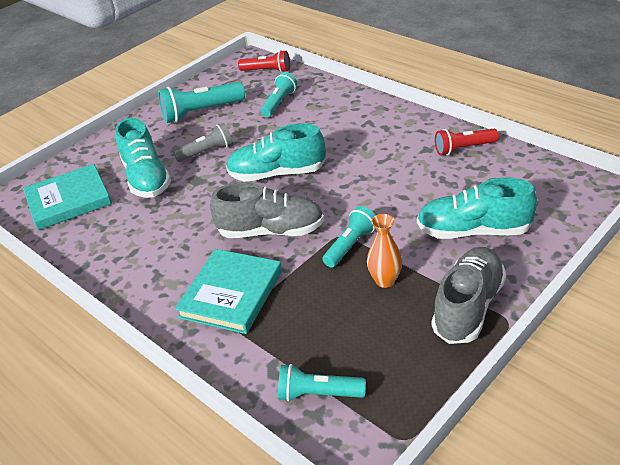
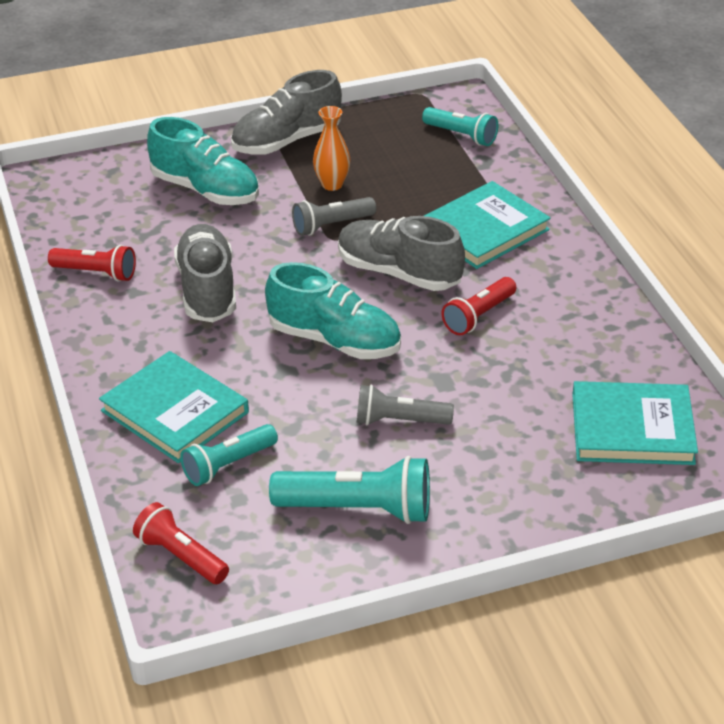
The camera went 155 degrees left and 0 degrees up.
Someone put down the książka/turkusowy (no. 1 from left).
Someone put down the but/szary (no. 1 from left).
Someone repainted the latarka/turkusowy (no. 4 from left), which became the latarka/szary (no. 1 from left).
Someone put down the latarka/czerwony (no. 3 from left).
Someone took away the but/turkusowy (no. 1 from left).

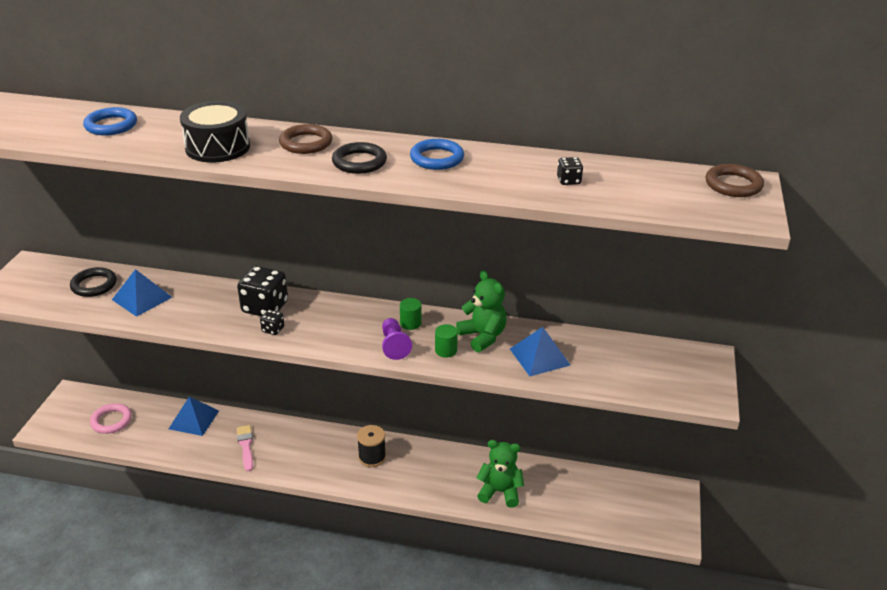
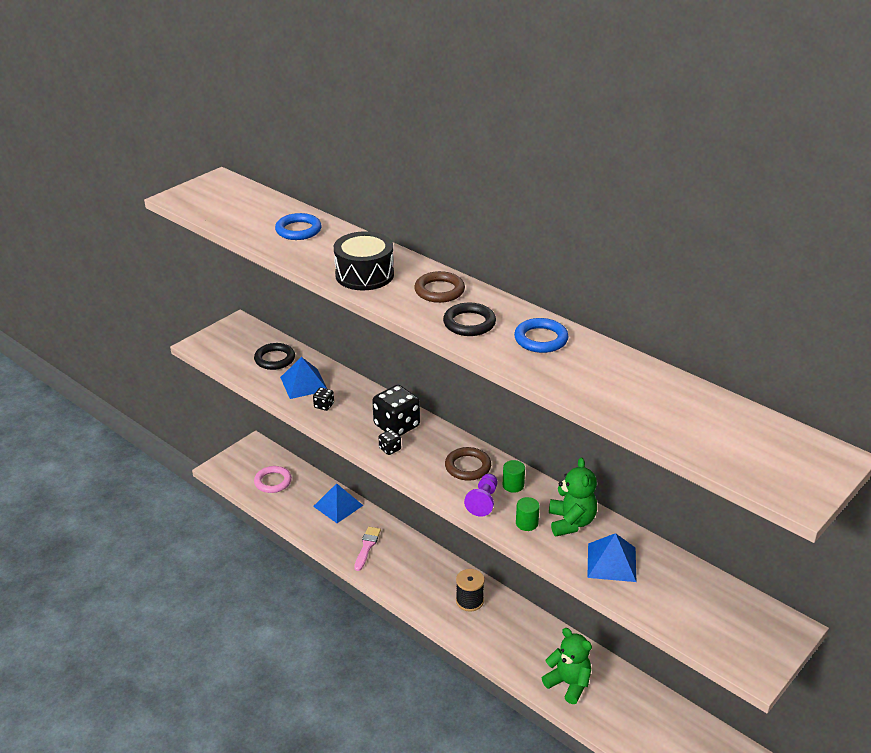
The camera went 30 degrees right and 0 degrees up.
Someone carried the kostka do gry/czarny (no. 3 from left in the first image).
Someone carried the pierścień/brązowy (no. 2 from left).

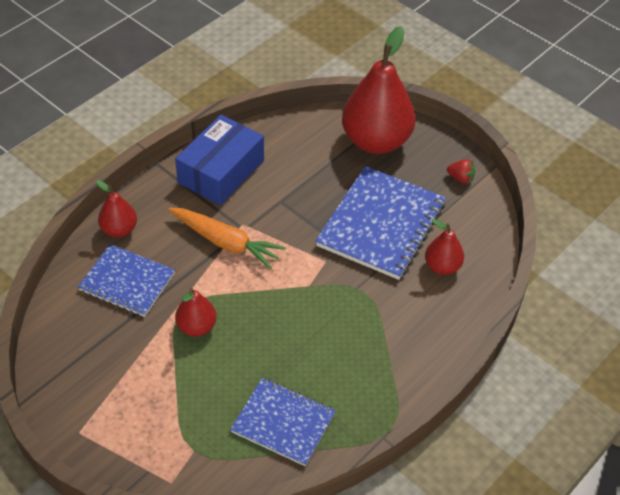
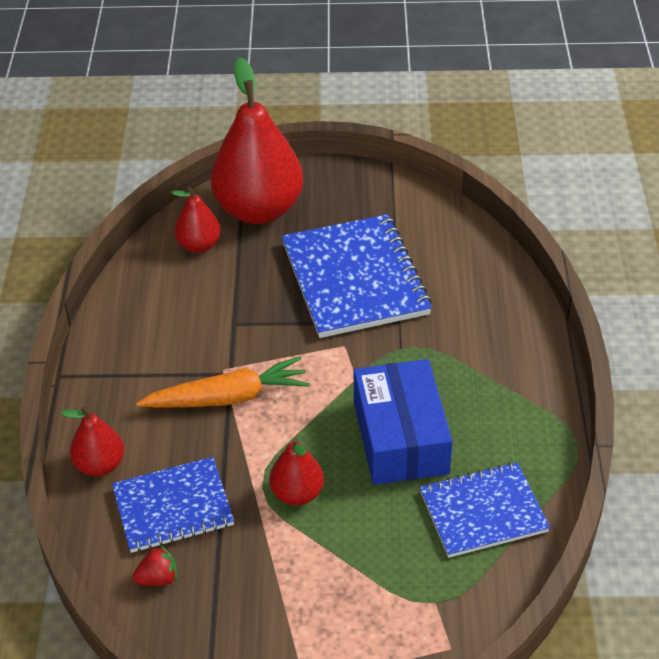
The camera went 40 degrees left and 5 degrees down.
Someone carried the truskawka/czerwony.
Someone carried the gruszka/czerwony (no. 4 from left in the first image).
Someone carried the pudełko/niebieski.

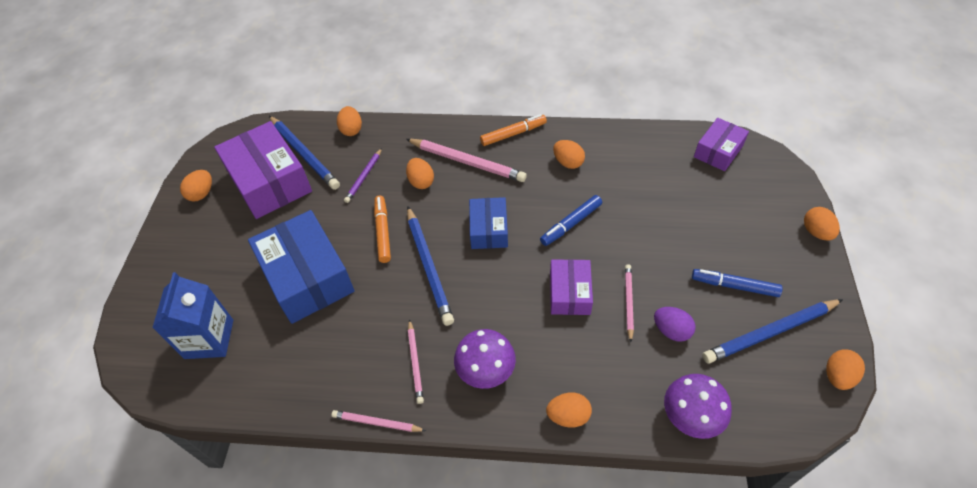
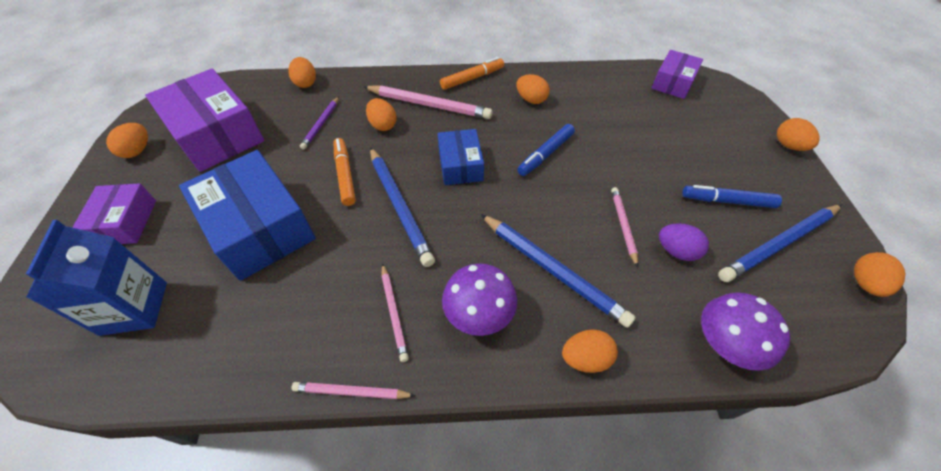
The camera went 10 degrees left and 0 degrees up.
Someone carried the pudełko/fioletowy (no. 2 from left in the first image).
Someone carried the ołówek/niebieski (no. 1 from left in the first image).

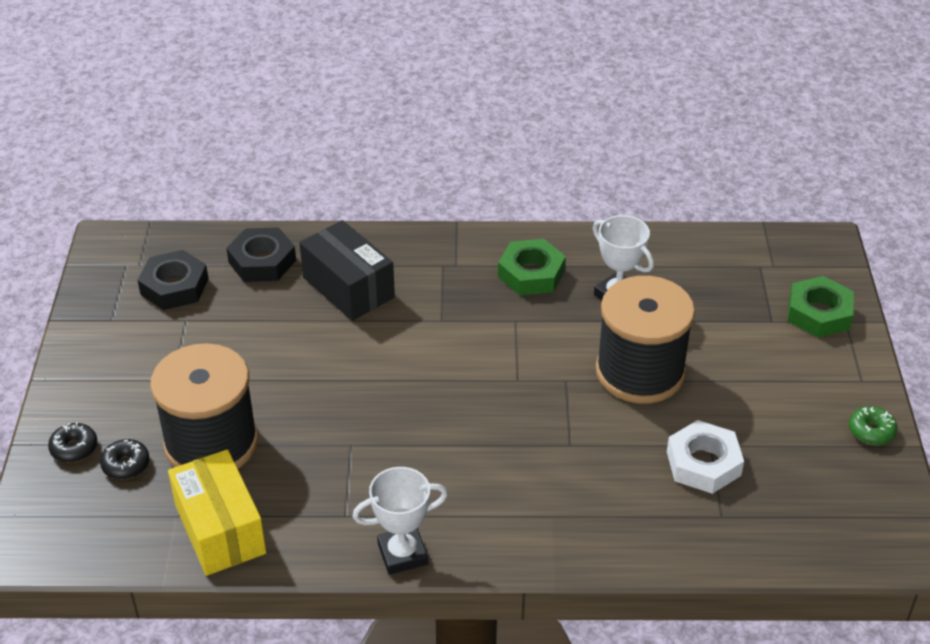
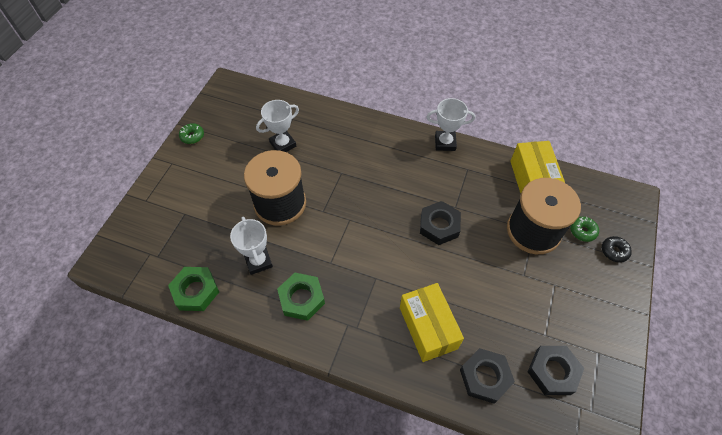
The camera went 160 degrees left and 15 degrees up.
Someone carried the nakrętka/zielony (no. 2 from left in the first image).
Someone swapped the nakrętka/biały for the puchar/biały (no. 2 from left).
Someone repainted the pudełko/czarny, which became the pudełko/żółty (no. 1 from left).
Someone put down the nakrętka/czarny (no. 1 from left).
Someone repainted the donut/czarny (no. 2 from left), which became the donut/zielony (no. 2 from left).

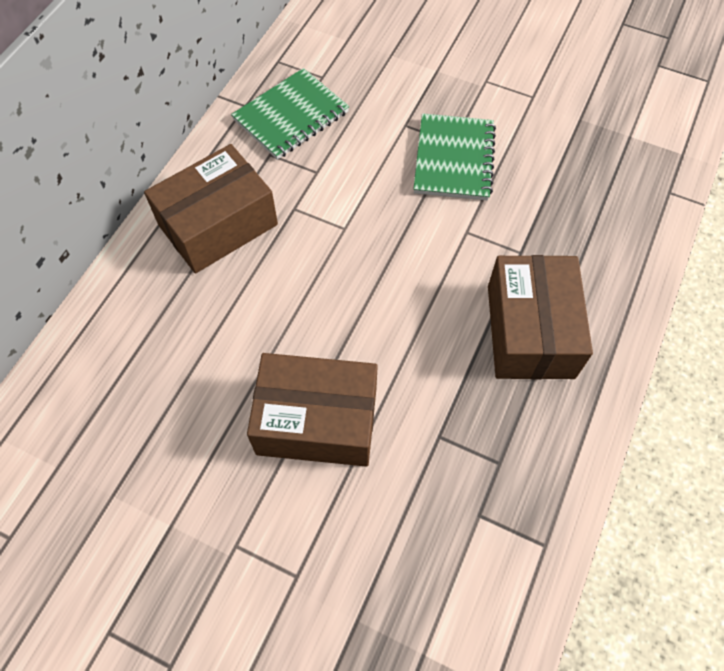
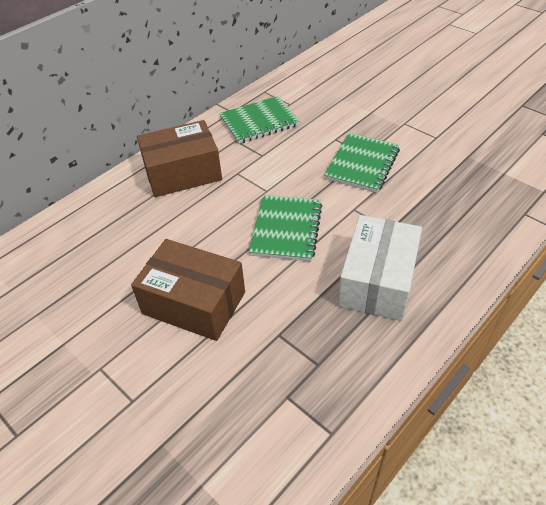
The camera went 20 degrees right and 15 degrees down.
Someone put down the zeszyt/zielony (no. 2 from left).
Someone repainted the pudełko/brązowy (no. 3 from left), which became the pudełko/biały.

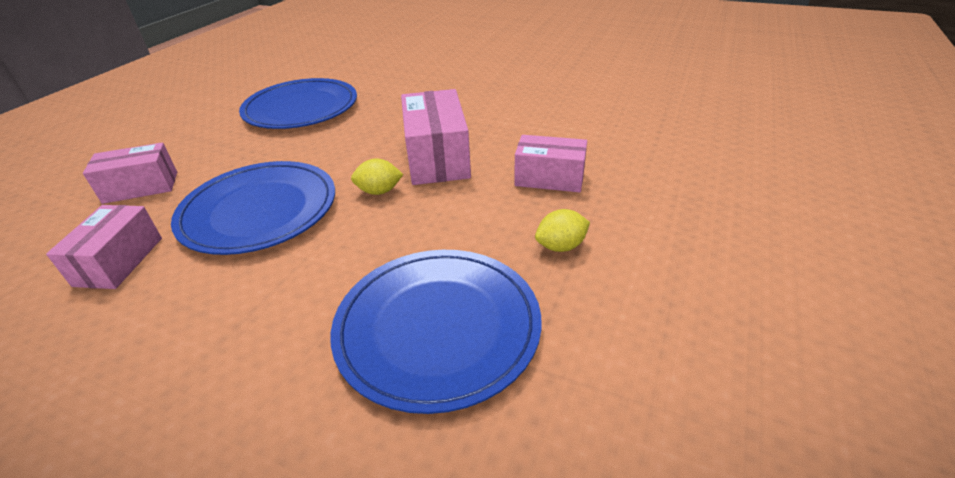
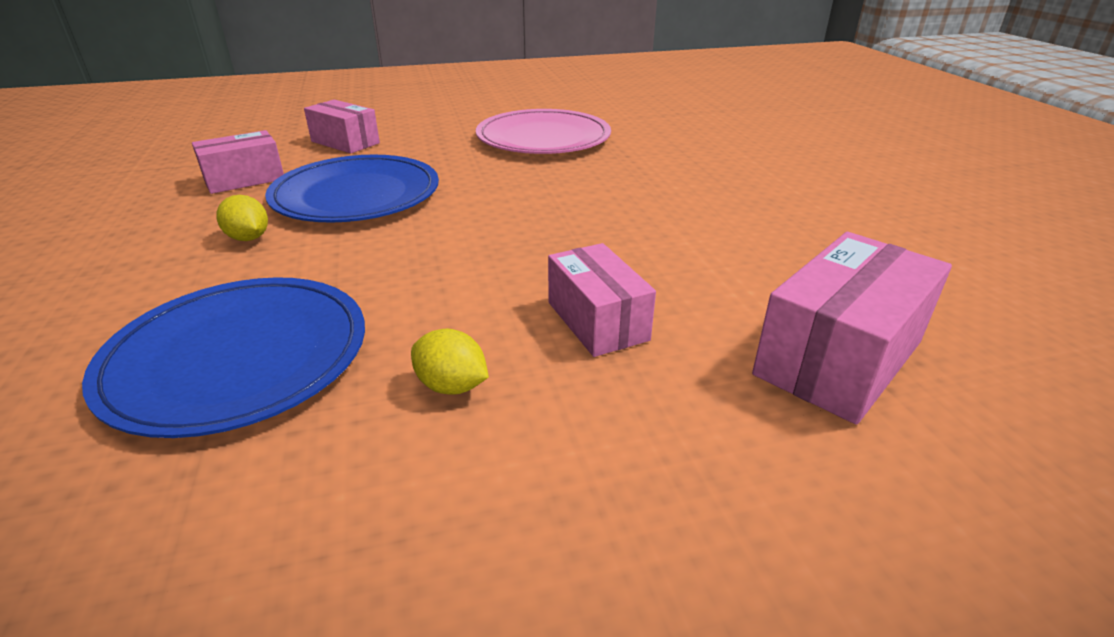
The camera went 50 degrees right and 5 degrees down.
Someone carried the cytryna/żółty (no. 1 from left).
Someone repainted the talerz/niebieski (no. 2 from left), which became the talerz/różowy.
Someone carried the pudełko/różowy (no. 3 from left in the first image).

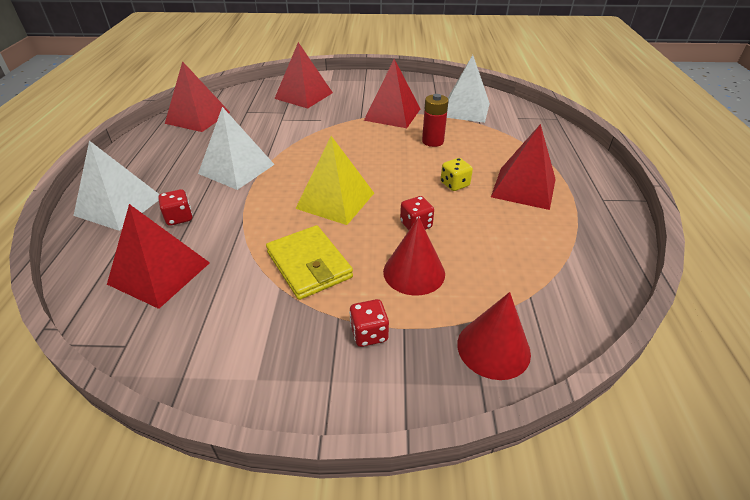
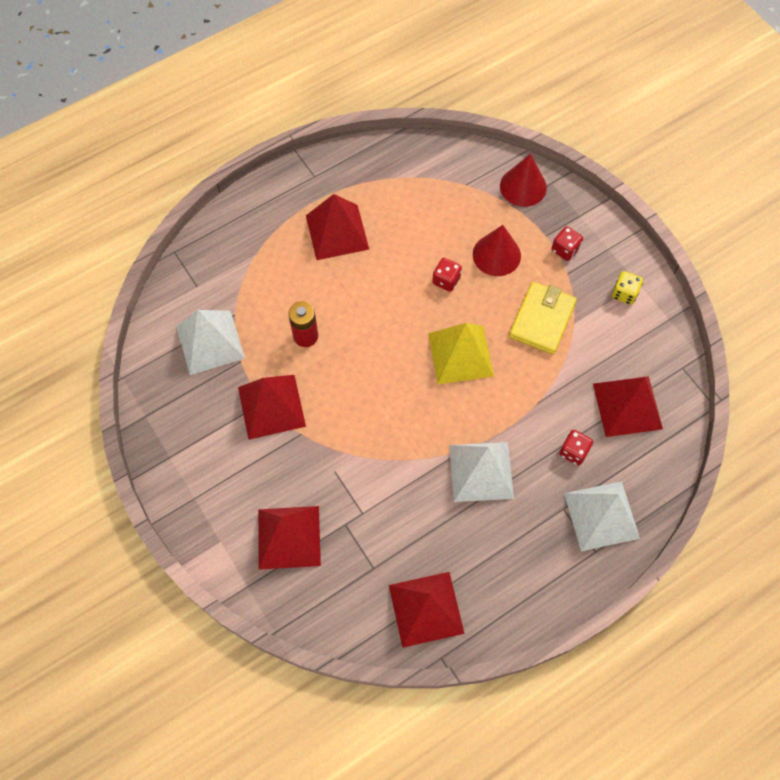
The camera went 125 degrees left and 25 degrees up.
Someone carried the kostka do gry/żółty.

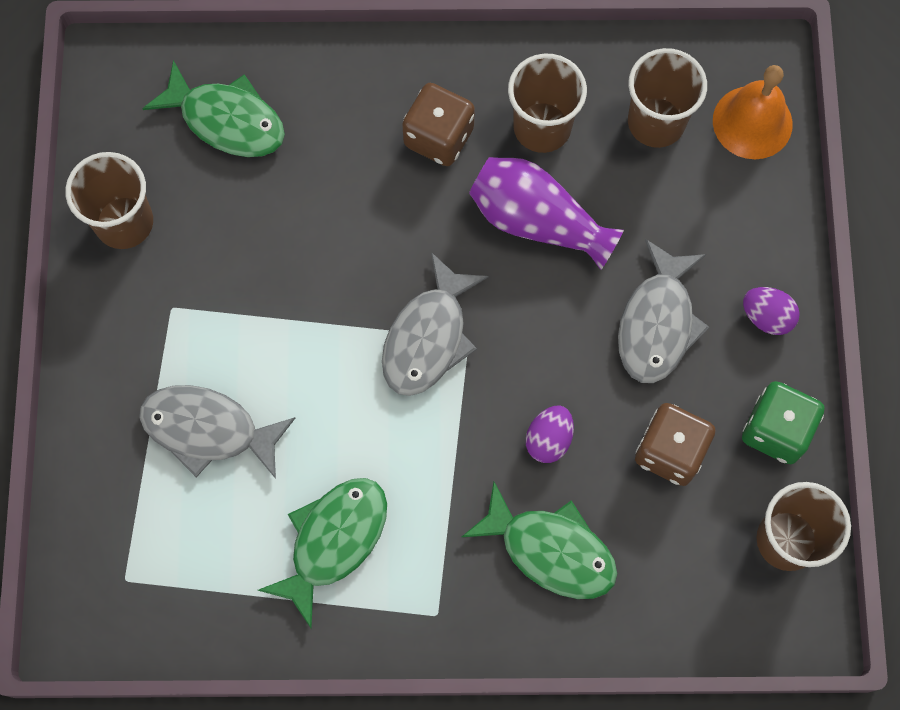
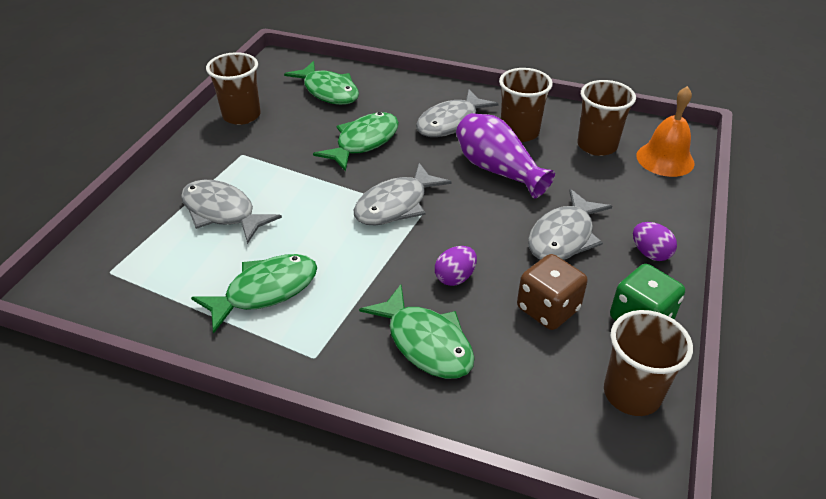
The camera went 20 degrees right and 30 degrees down.
Someone put down the ryba/zielony (no. 3 from left).
Someone swapped the kostka do gry/brązowy (no. 1 from left) for the ryba/szary (no. 3 from left).

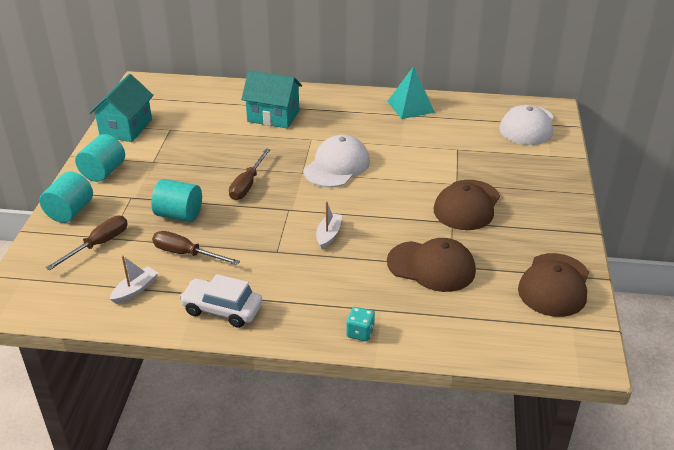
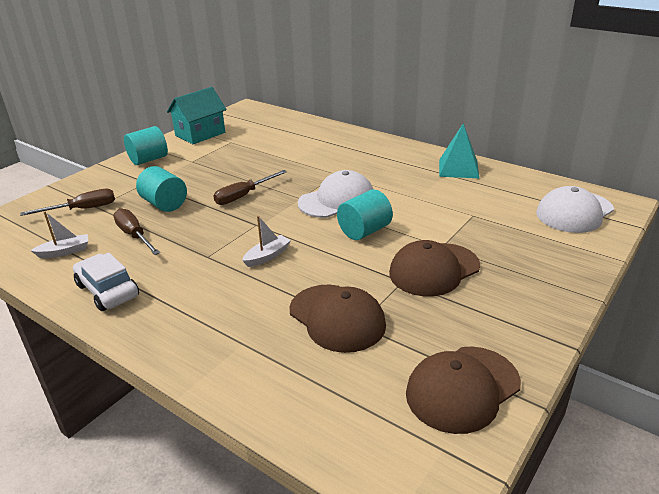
The camera went 30 degrees right and 5 degrees down.
Someone carried the walec/turkusowy (no. 1 from left in the first image).
Someone took away the domek/turkusowy (no. 2 from left).
Someone took away the kostka do gry/turkusowy.

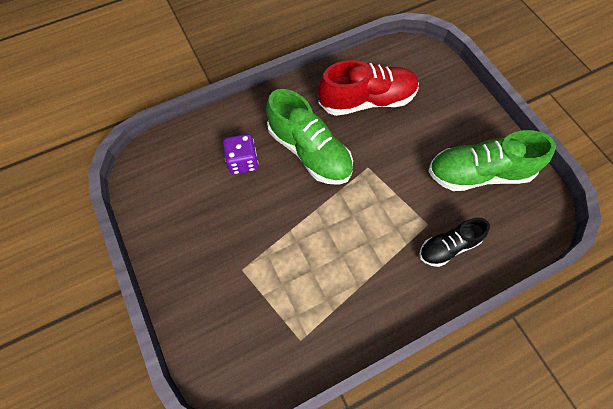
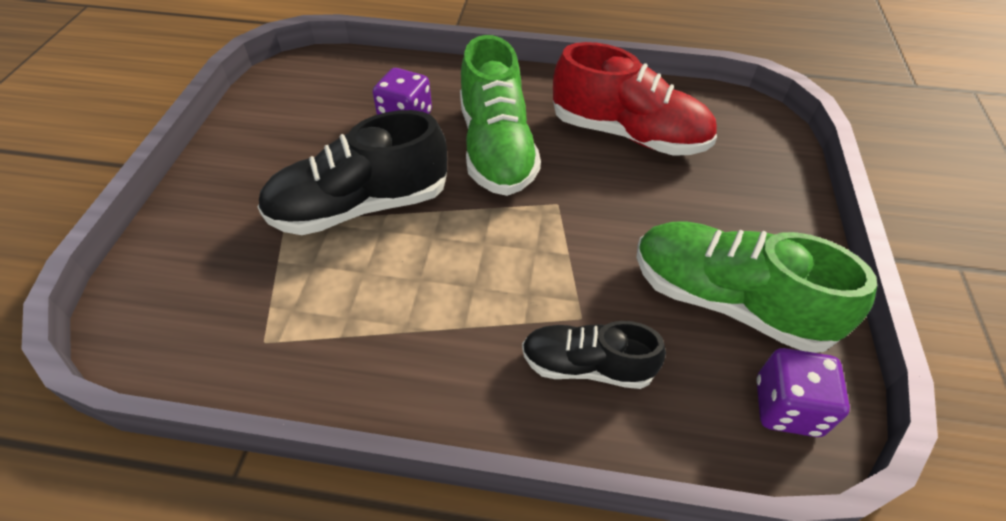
The camera went 35 degrees right and 15 degrees down.
Someone put down the but/czarny (no. 1 from left).
Someone put down the kostka do gry/fioletowy (no. 2 from left).

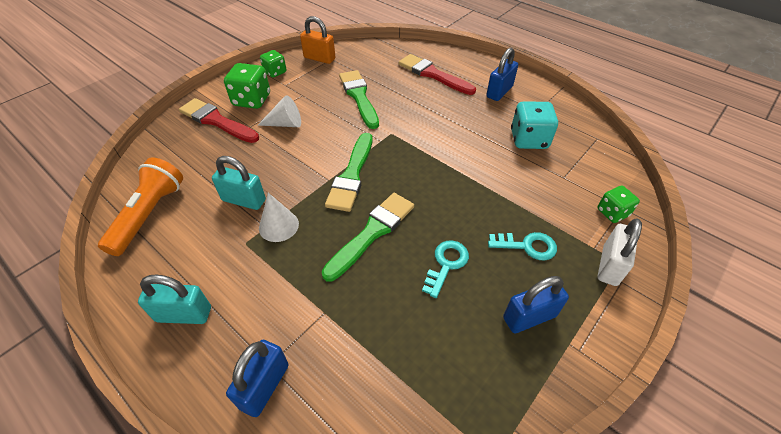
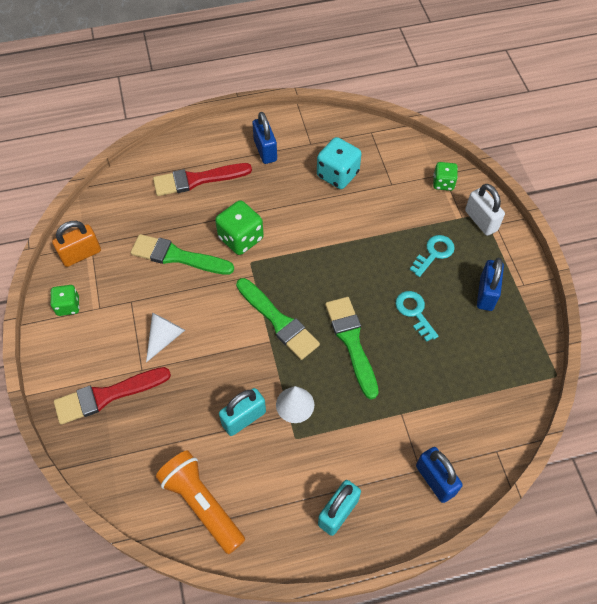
The camera went 55 degrees left and 10 degrees up.
Someone carried the kostka do gry/zielony (no. 1 from left in the first image).

